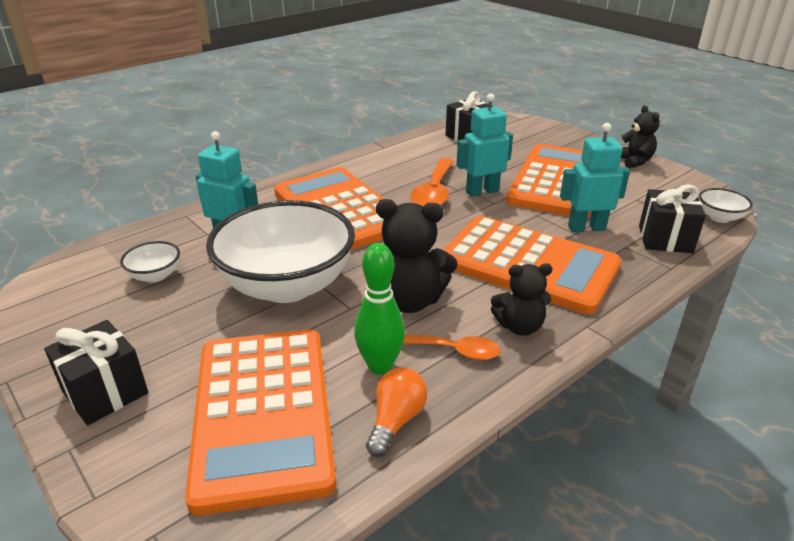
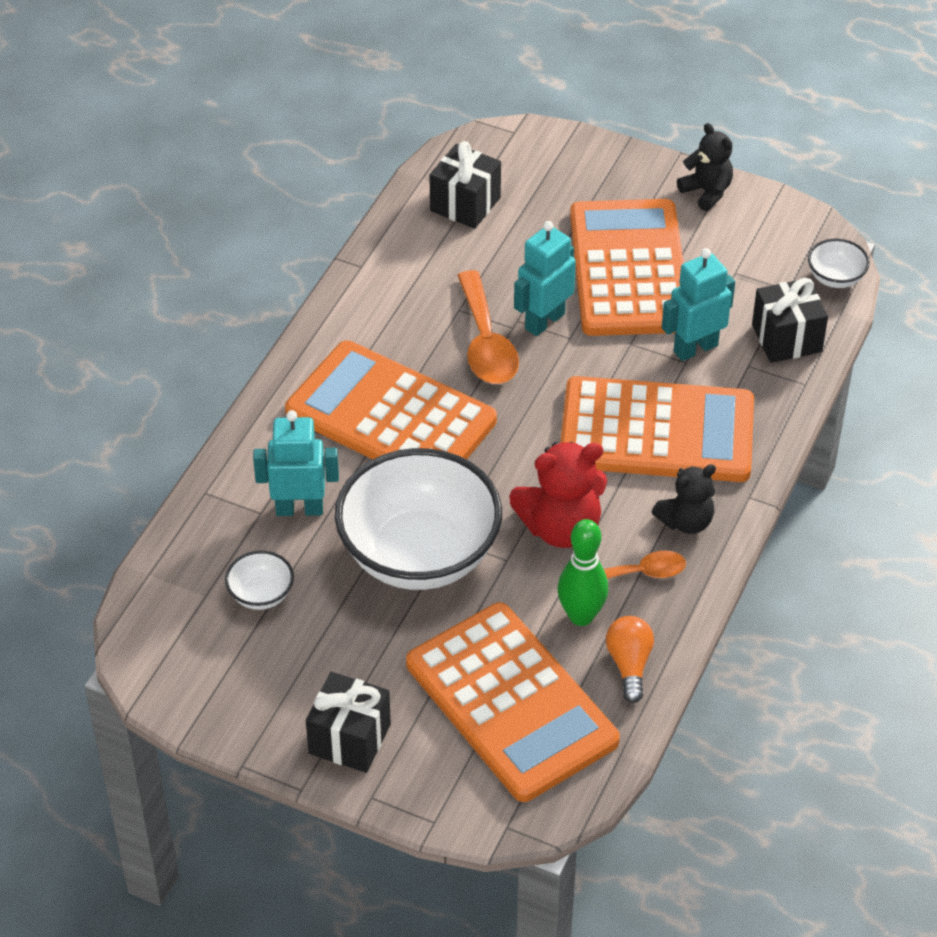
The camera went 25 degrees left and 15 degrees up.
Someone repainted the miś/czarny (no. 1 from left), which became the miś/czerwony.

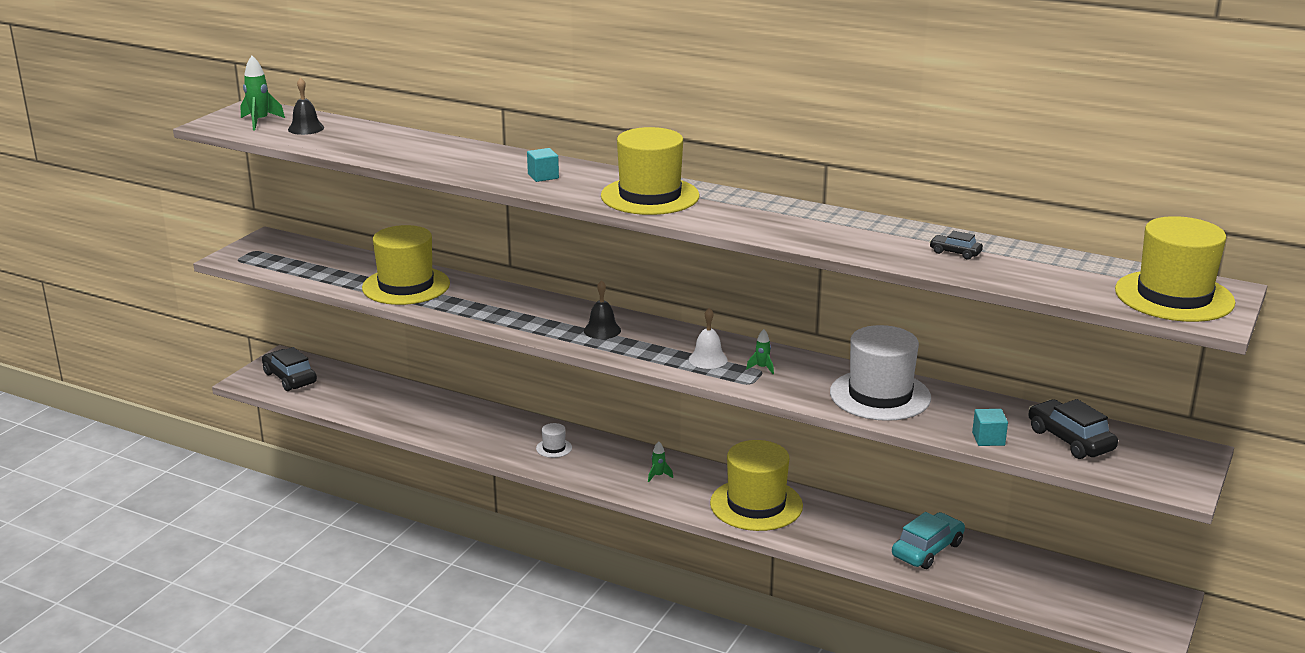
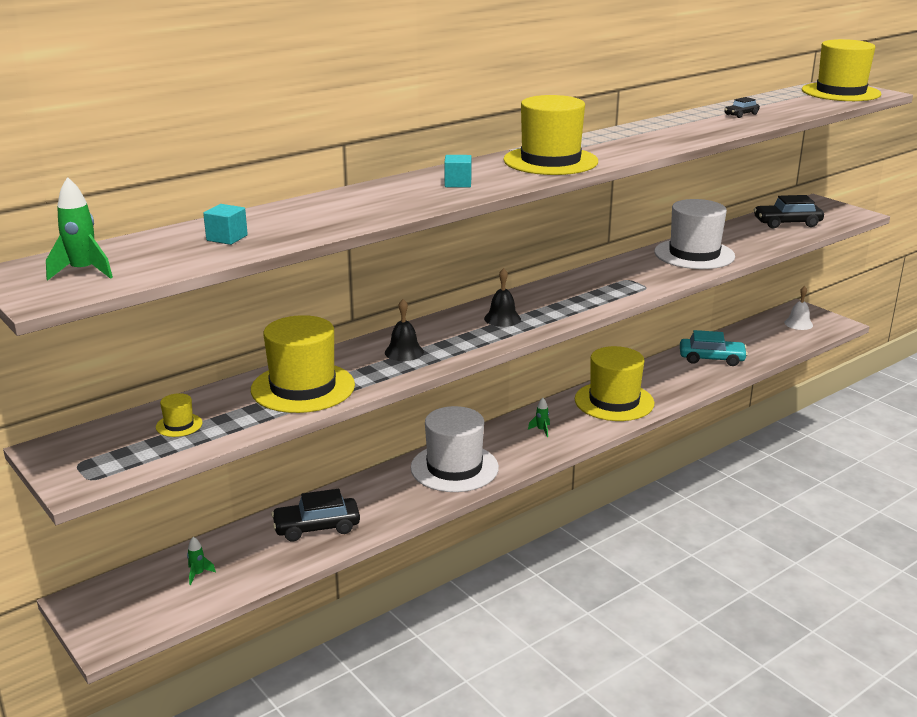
The camera went 65 degrees left and 0 degrees up.
Someone put down the kapelusz/żółty (no. 1 from left).
Someone carried the rakieta/zielony (no. 3 from left in the first image).
Someone carried the sześcian/turkusowy (no. 2 from left in the first image).
Someone carried the samochód/czarny (no. 1 from left).
Someone carried the dzwonek/czarny (no. 1 from left).
Someone scaled the kapelusz/biały (no. 1 from left) by 2.41.
Someone rotated the samochód/turkusowy by 120 degrees clockwise.
Someone carried the dzwonek/biały.

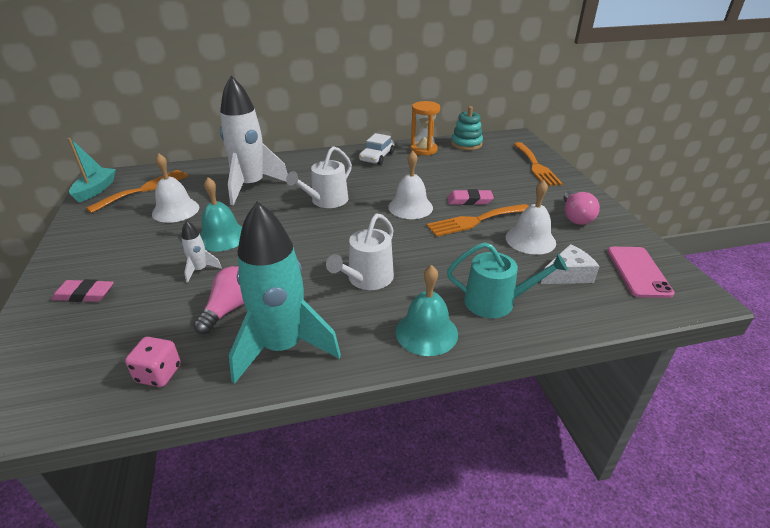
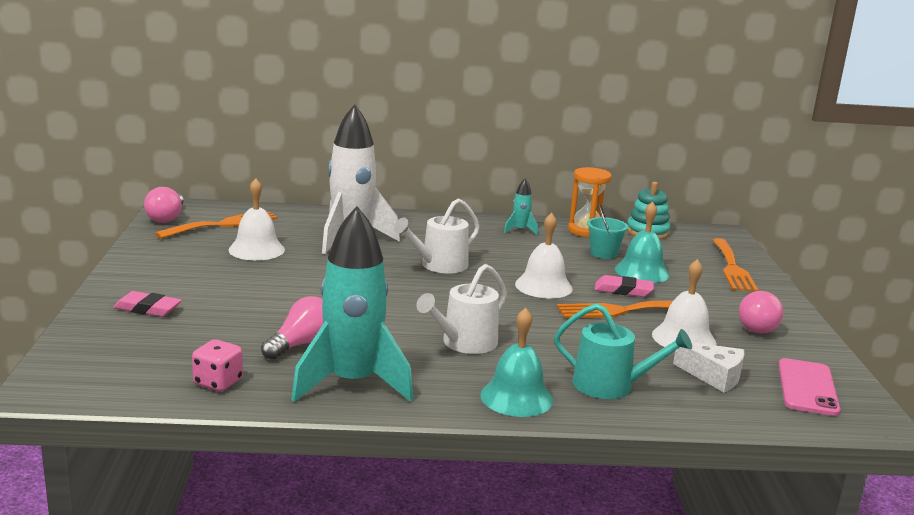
The camera went 10 degrees right and 15 degrees down.
Someone swapped the łódka/turkusowy for the żarówka/różowy (no. 1 from left).
Someone swapped the samochód/biały for the rakieta/turkusowy (no. 2 from left).
Someone put down the wiadro/turkusowy.
Someone carried the dzwonek/turkusowy (no. 1 from left in the first image).
Someone rotated the ser/biały by 45 degrees clockwise.
Someone took away the rakieta/biały (no. 1 from left).

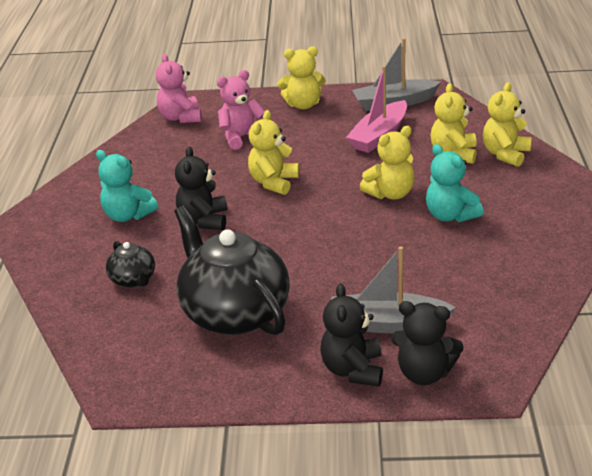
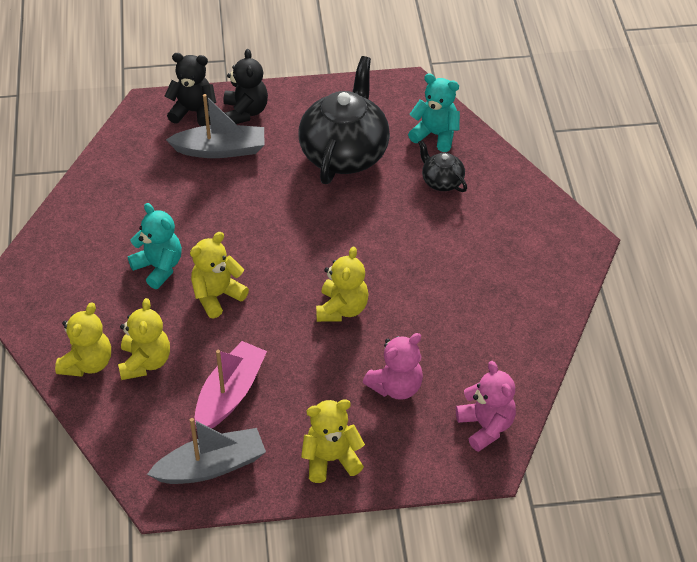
The camera went 170 degrees right and 15 degrees up.
Someone rotated the imbryk/czarny (no. 2 from left in the first image) by 120 degrees counterclockwise.
Someone carried the miś/turkusowy (no. 1 from left in the first image).
Someone took away the miś/czarny (no. 1 from left).

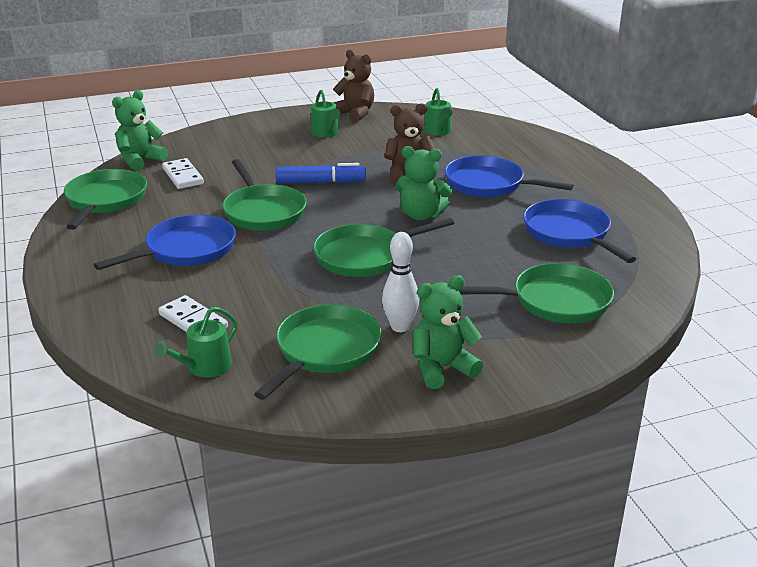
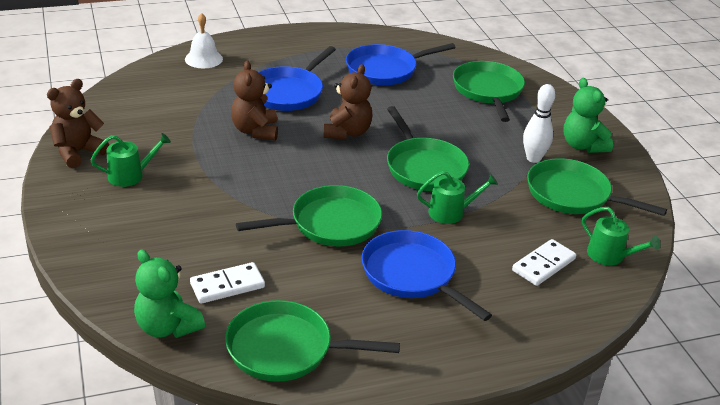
The camera went 90 degrees left and 5 degrees up.
Someone put down the dzwonek/biały.
Someone repainted the miś/zielony (no. 2 from left), which became the miś/brązowy (no. 3 from left).
Someone carried the konewka/zielony (no. 3 from left in the first image).
Someone took away the flamaster/niebieski.

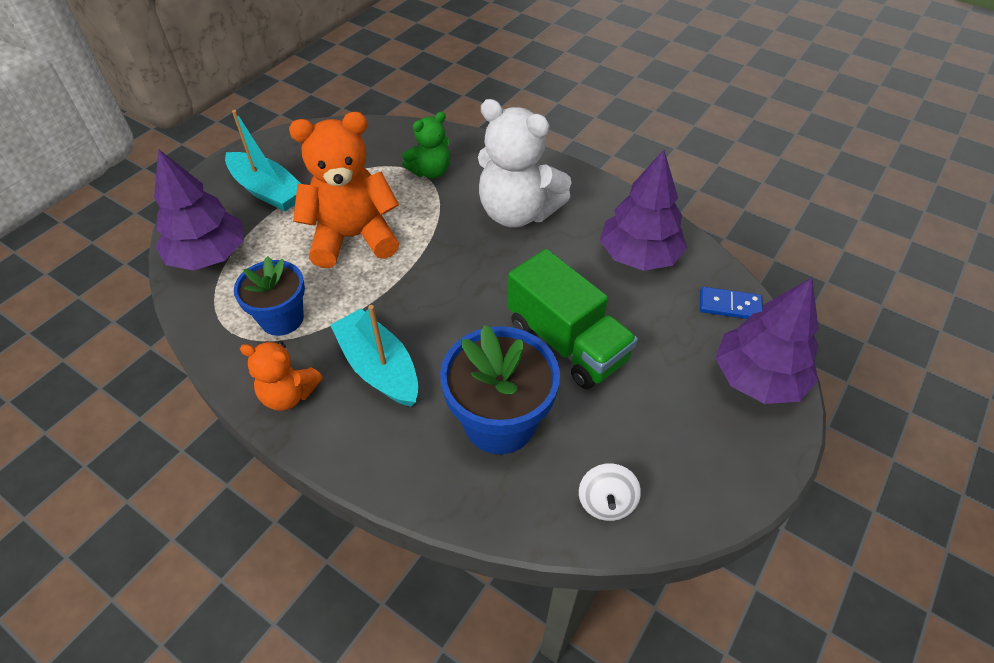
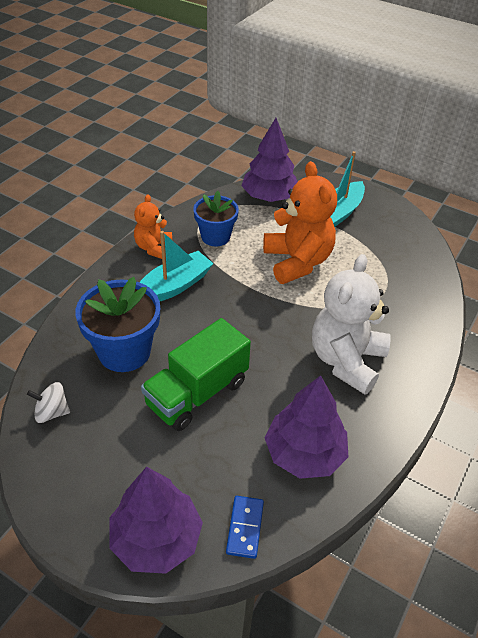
The camera went 85 degrees right and 5 degrees down.
Someone took away the miś/zielony.

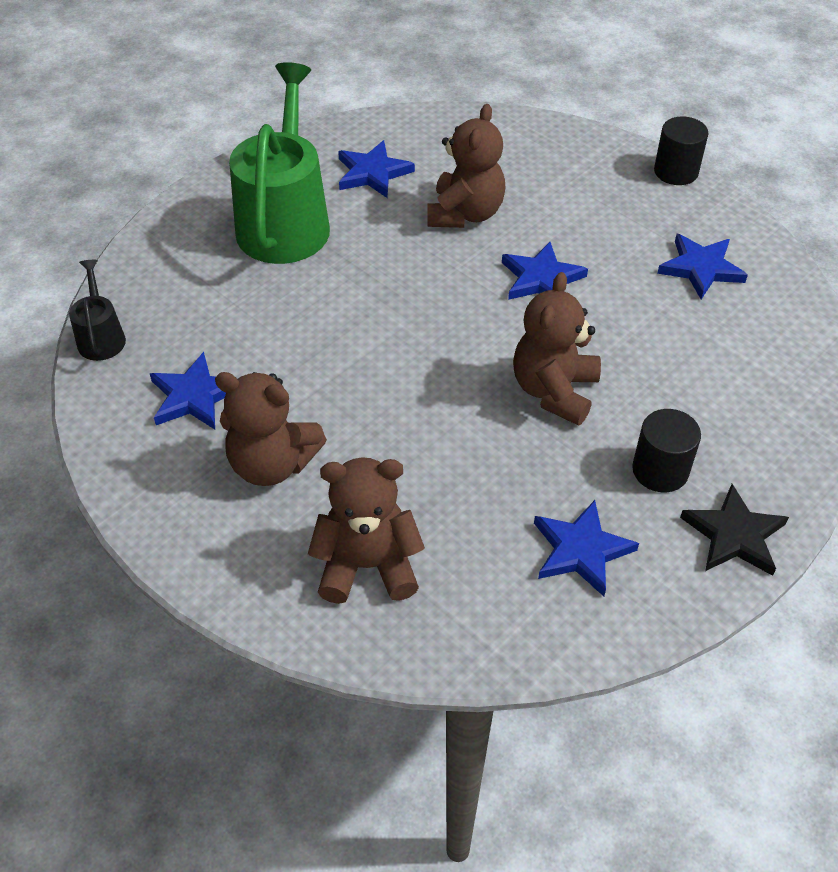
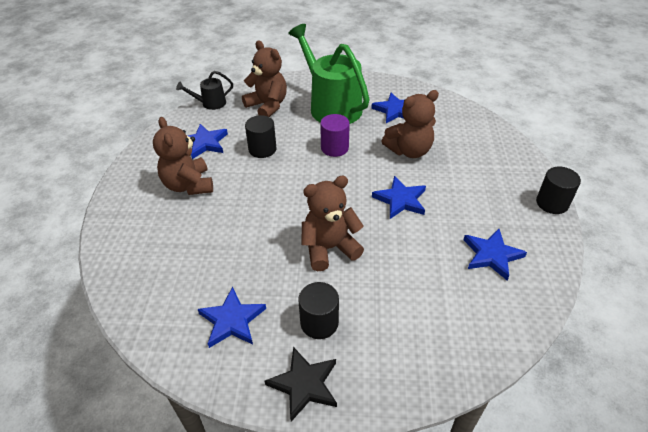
The camera went 50 degrees right and 5 degrees down.
Someone rotated the konewka/czarny by 150 degrees counterclockwise.
Someone carried the miś/brązowy (no. 2 from left).
Someone put down the walec/czarny (no. 1 from left).
Someone rotated the konewka/zielony by 90 degrees counterclockwise.
Someone put down the walec/fioletowy.

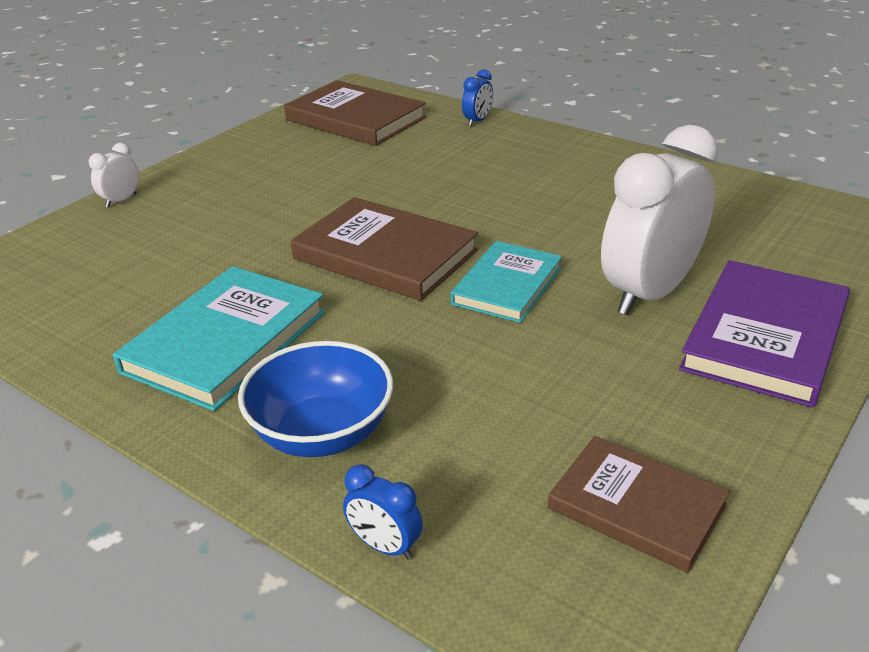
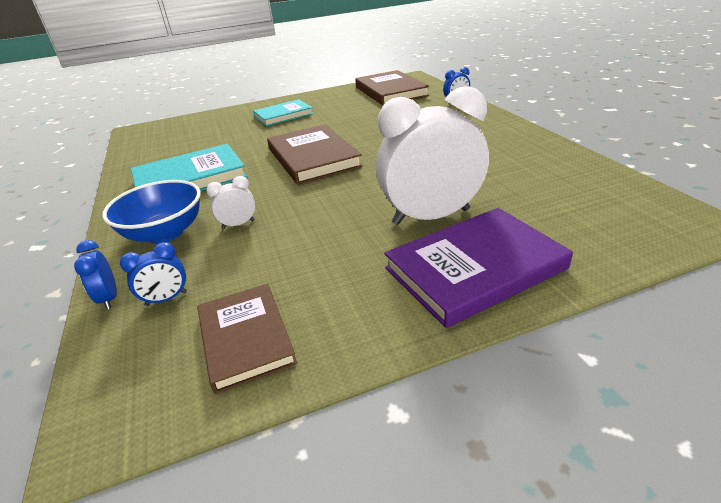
The camera went 35 degrees right and 0 degrees up.
Someone put down the budzik/niebieski (no. 2 from left).
Someone carried the budzik/biały (no. 1 from left).
Someone carried the książka/turkusowy (no. 2 from left).

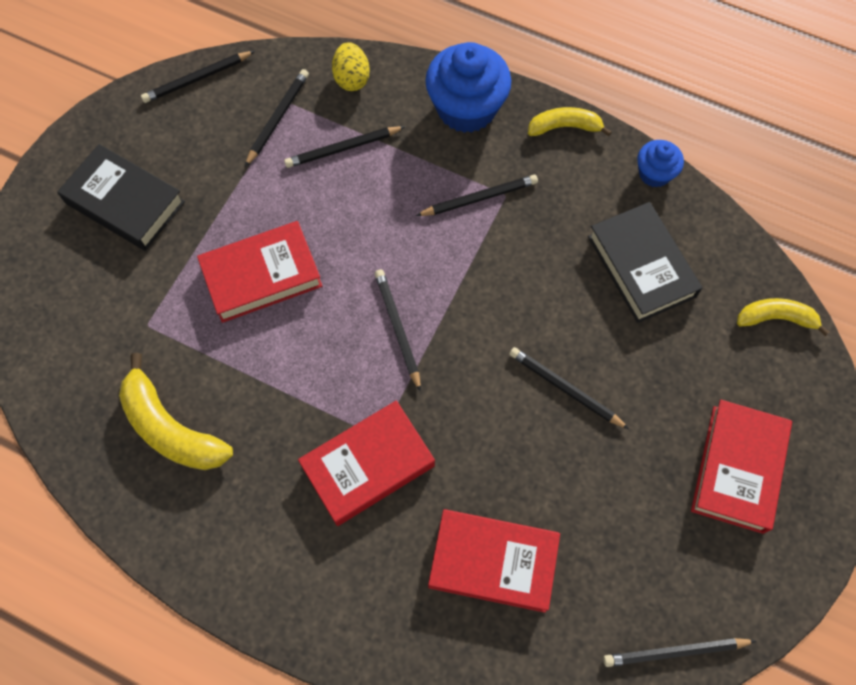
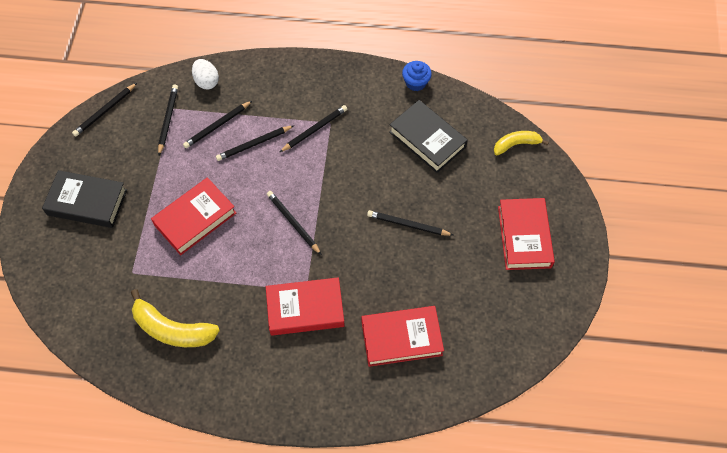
The camera went 20 degrees left and 5 degrees down.
Someone repainted the jajko/żółty, which became the jajko/biały.
Someone carried the ołówek/czarny (no. 7 from left in the first image).
Someone rotated the książka/czerwony (no. 2 from left) by 45 degrees clockwise.
Someone took away the muffinka/niebieski (no. 1 from left).
Someone took away the banan/żółty (no. 2 from left).

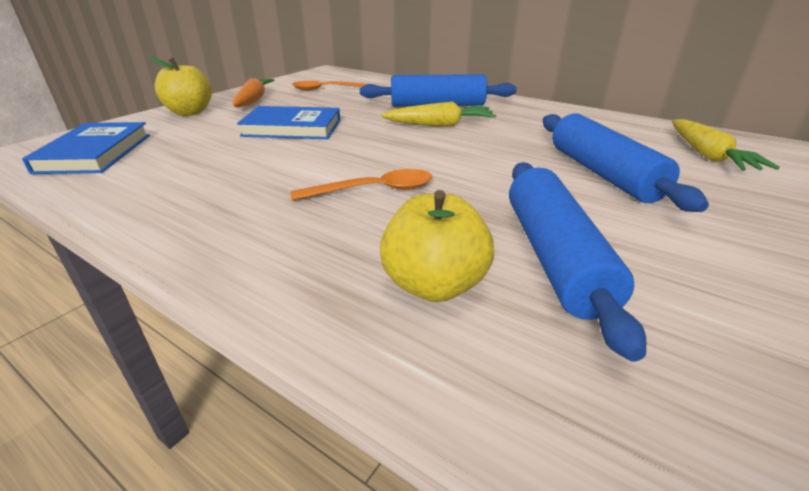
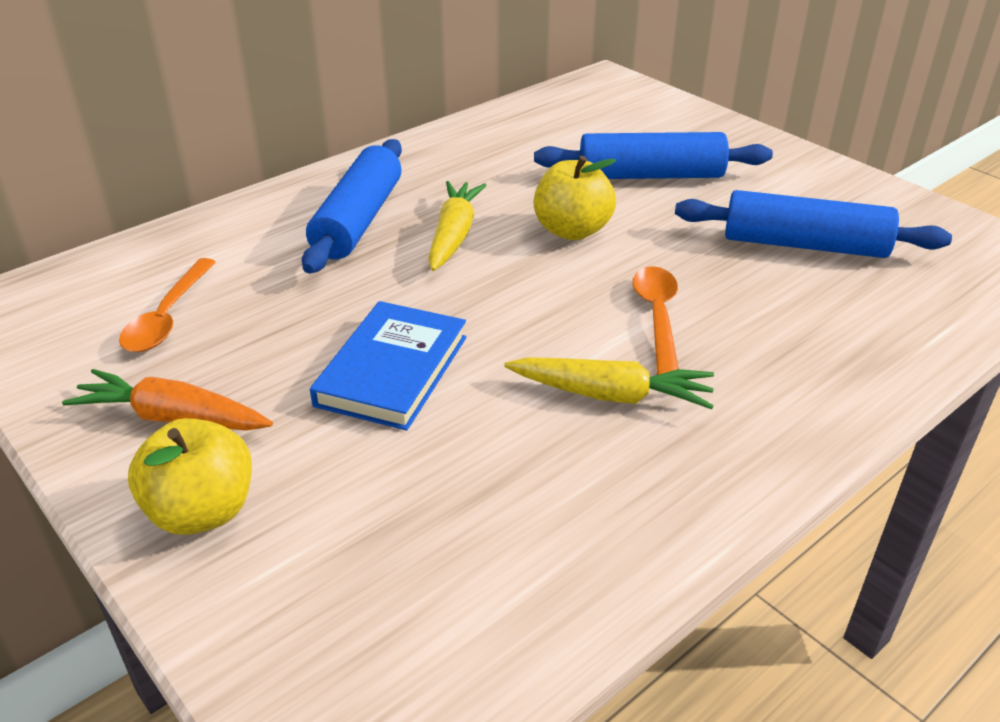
The camera went 75 degrees left and 5 degrees up.
Someone carried the marchewka/żółty (no. 2 from left).
Someone carried the jabłko/żółty (no. 2 from left).
Someone took away the książka/niebieski (no. 1 from left).

